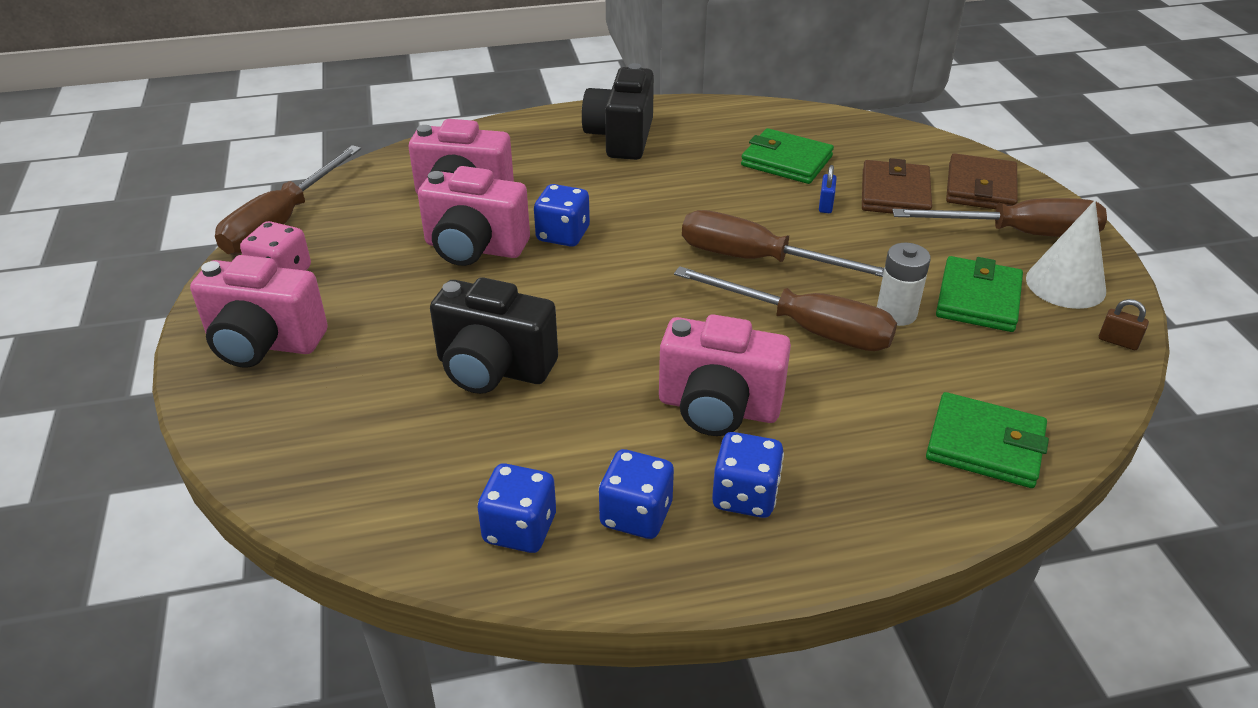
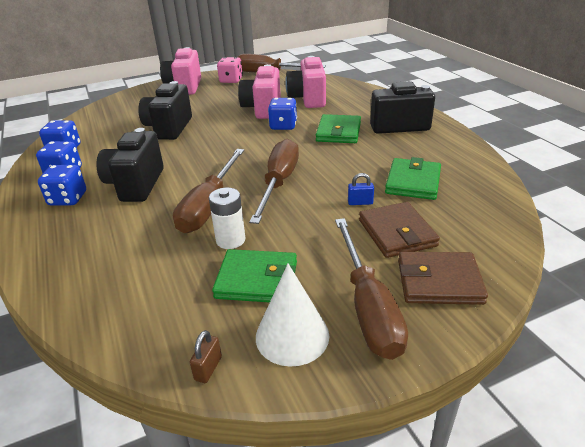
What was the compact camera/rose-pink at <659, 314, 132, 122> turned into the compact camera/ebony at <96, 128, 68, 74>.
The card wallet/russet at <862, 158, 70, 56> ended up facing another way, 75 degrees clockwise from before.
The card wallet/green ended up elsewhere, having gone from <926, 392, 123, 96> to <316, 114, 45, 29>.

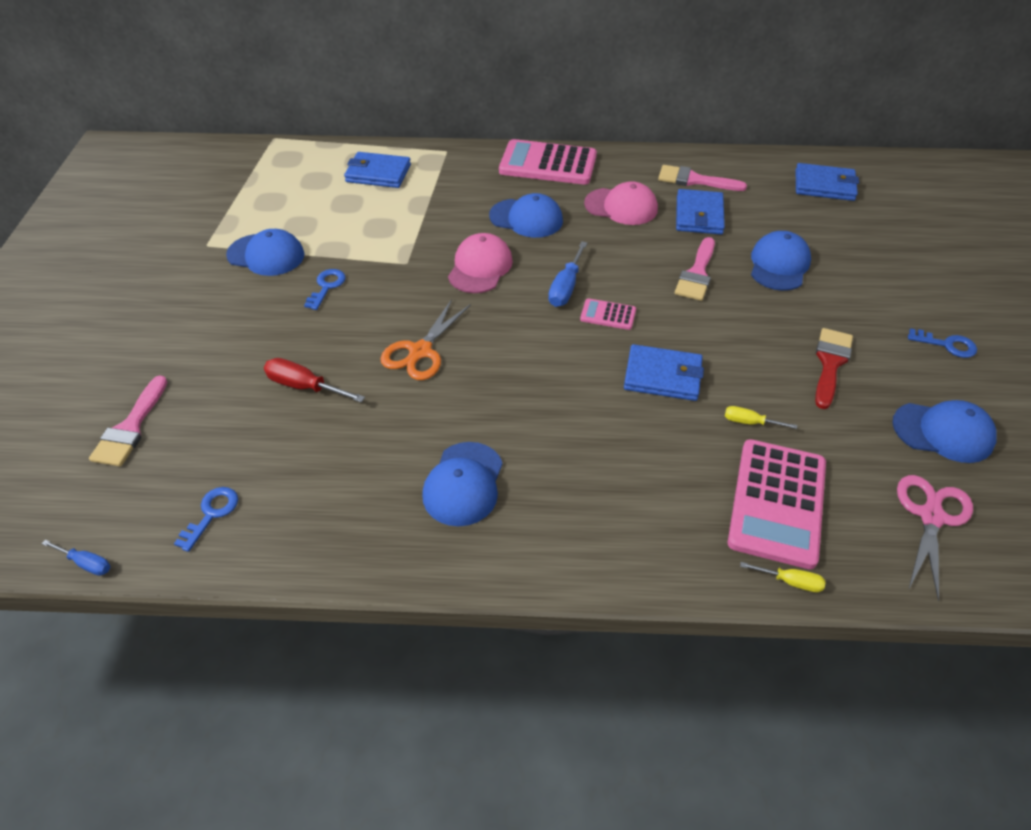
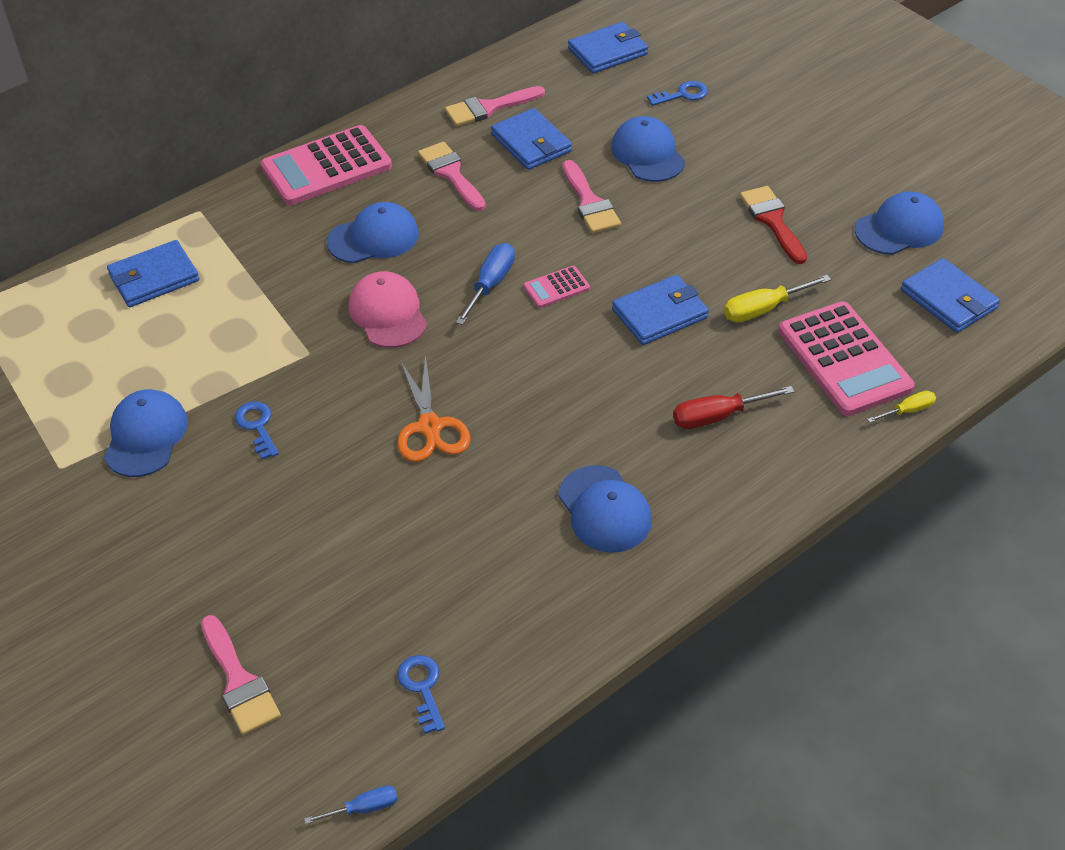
The peaked cap/cobalt at <226, 229, 78, 47> ended up facing another way, 60 degrees counterclockwise from before.
The flat screwdriver/crimson ended up elsewhere, having gone from <264, 358, 101, 44> to <673, 386, 121, 43>.
The flat screwdriver/cobalt at <548, 241, 39, 66> ended up facing another way, 135 degrees counterclockwise from before.
Where the peaked cap/rose-pink stood at <584, 181, 74, 44>, the brush/rose-pink came to stand at <418, 142, 68, 69>.
The size of the flat screwdriver/yellow at <725, 406, 72, 23> changed by a factor of 1.64.
Where the shears/rose-pink stood at <897, 475, 76, 126>, the card wallet/cobalt came to stand at <901, 258, 99, 75>.
The latchkey/cobalt ended up elsewhere, having gone from <908, 328, 69, 30> to <647, 81, 61, 25>.

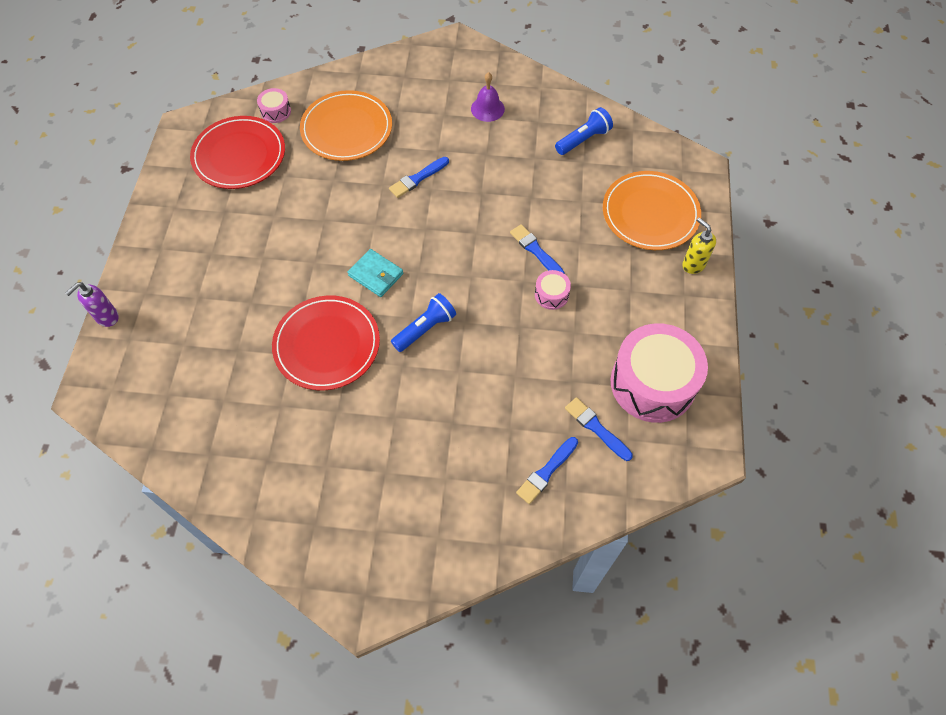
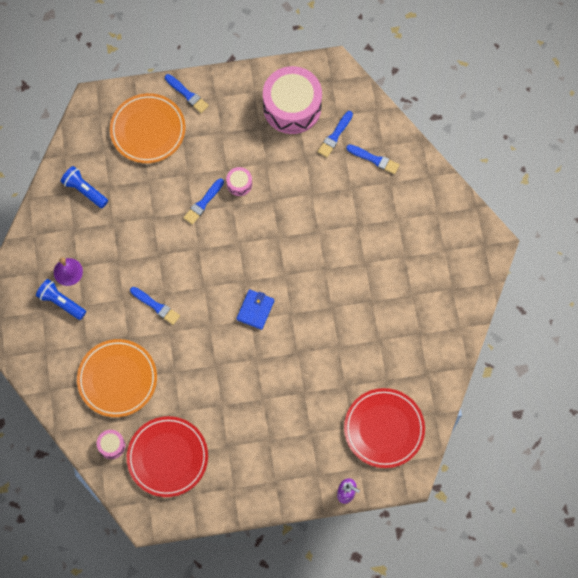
The flat dish/crimson ended up elsewhere, having gone from <272, 295, 108, 96> to <344, 388, 81, 80>.
What was the card wallet/teal at <348, 249, 55, 48> turned into the card wallet/cobalt at <236, 289, 38, 41>.
The pocket torch/cobalt ended up elsewhere, having gone from <391, 293, 65, 59> to <36, 279, 50, 41>.
Where the pump bottle/yellow stood at <682, 218, 34, 56>, the brush/cobalt came to stand at <165, 74, 44, 39>.

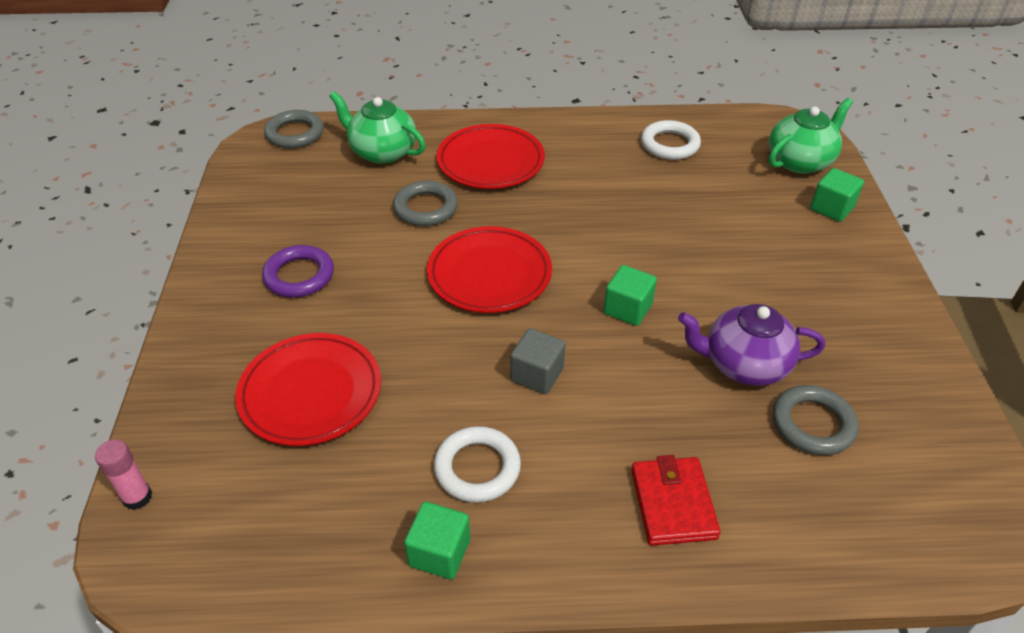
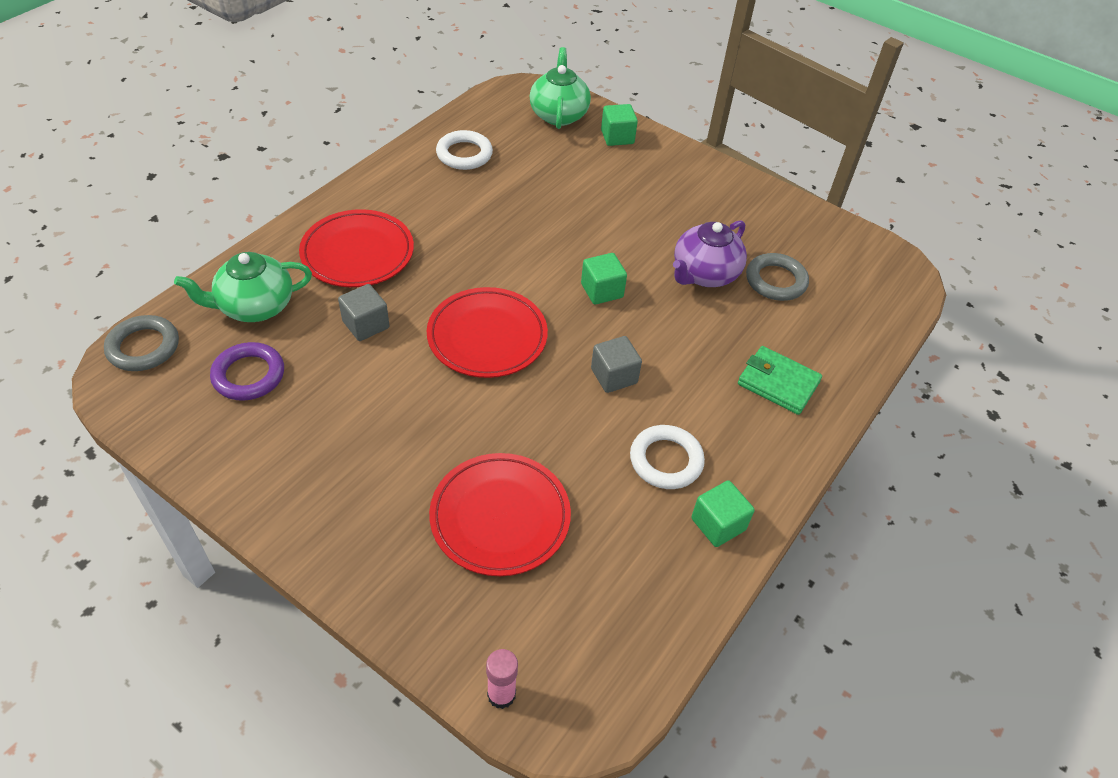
The torus/purple ended up elsewhere, having gone from <262, 245, 72, 53> to <210, 342, 74, 59>.
Where the torus/ash-grey stood at <393, 181, 65, 45>, the block/ash-grey came to stand at <338, 284, 52, 57>.
What was the card wallet/crimson at <631, 455, 90, 91> turned into the card wallet/green at <738, 346, 84, 69>.

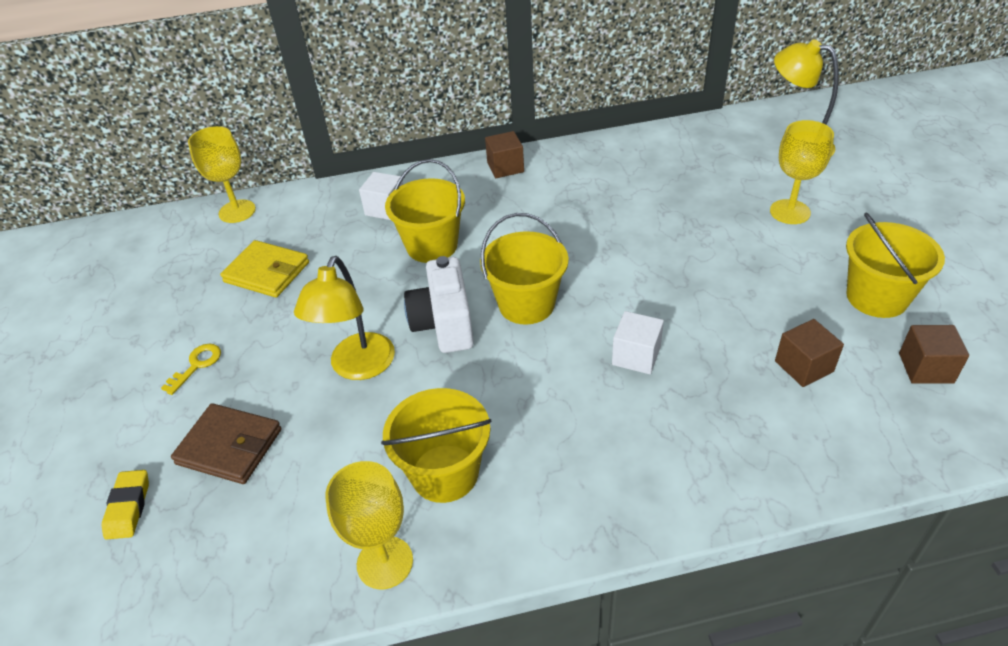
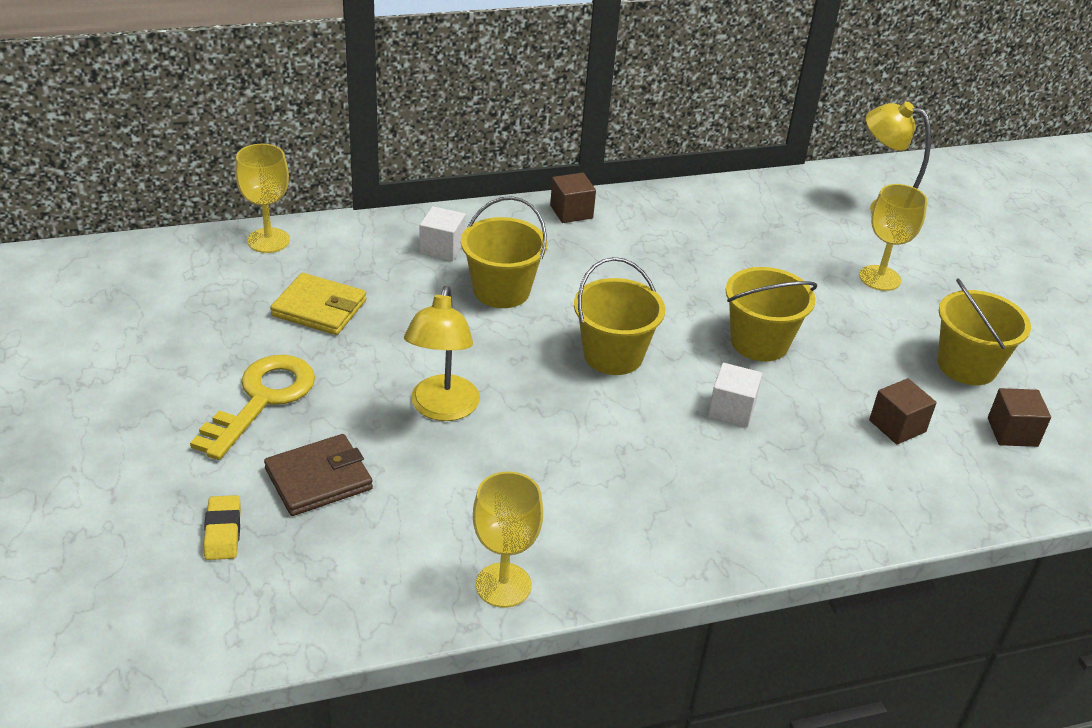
The size of the latchkey/yellow at <161, 344, 60, 51> changed by a factor of 2.11.
The card wallet/russet at <171, 403, 110, 81> ended up facing another way, 45 degrees counterclockwise from before.
The pail/yellow ended up elsewhere, having gone from <381, 388, 111, 115> to <726, 267, 91, 94>.
The second view lost the compact camera/snow-white at <404, 256, 70, 97>.

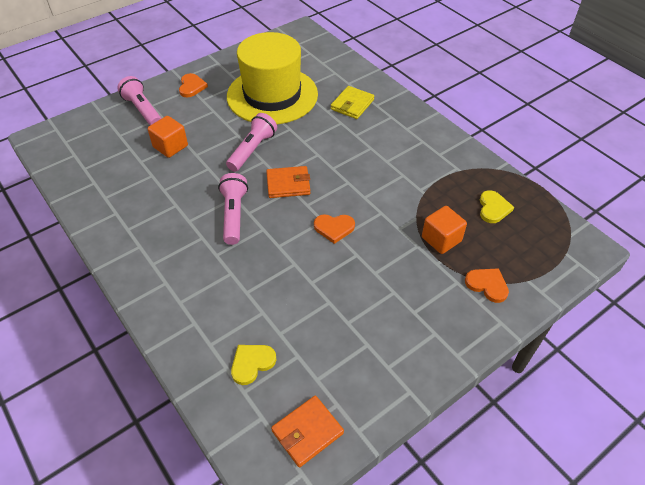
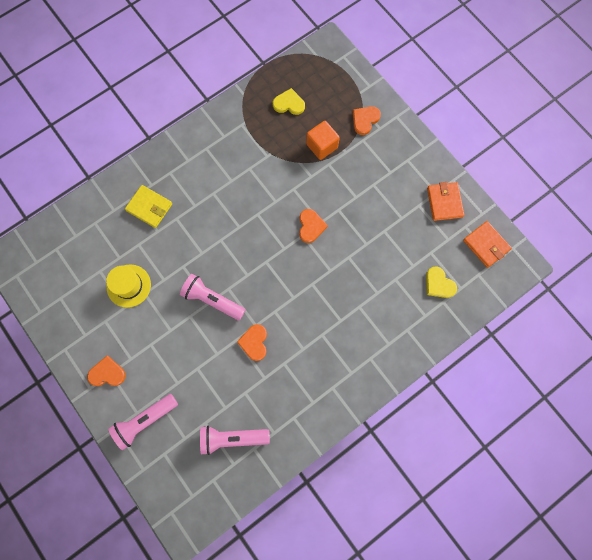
The second view lost the block/bright orange at <148, 116, 40, 42>.
The pocket torch/rose-pink ended up elsewhere, having gone from <218, 173, 30, 72> to <200, 426, 70, 29>.
The size of the tall hat/yellow at <227, 32, 91, 92> changed by a factor of 0.46.
The card wallet/bright orange ended up elsewhere, having gone from <266, 166, 44, 32> to <427, 182, 37, 39>.
The second view gained the love heart/bright orange at <237, 324, 30, 37>.

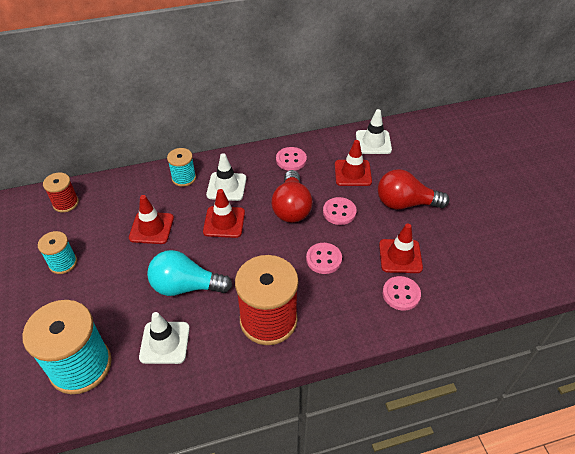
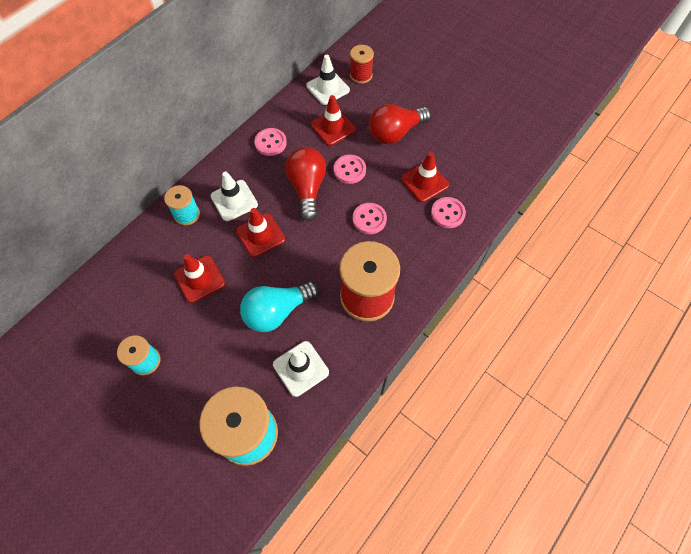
The reel of thread/crimson ended up elsewhere, having gone from <43, 173, 36, 39> to <350, 45, 24, 39>.
The lightbulb/crimson at <272, 170, 41, 53> ended up facing another way, 150 degrees counterclockwise from before.

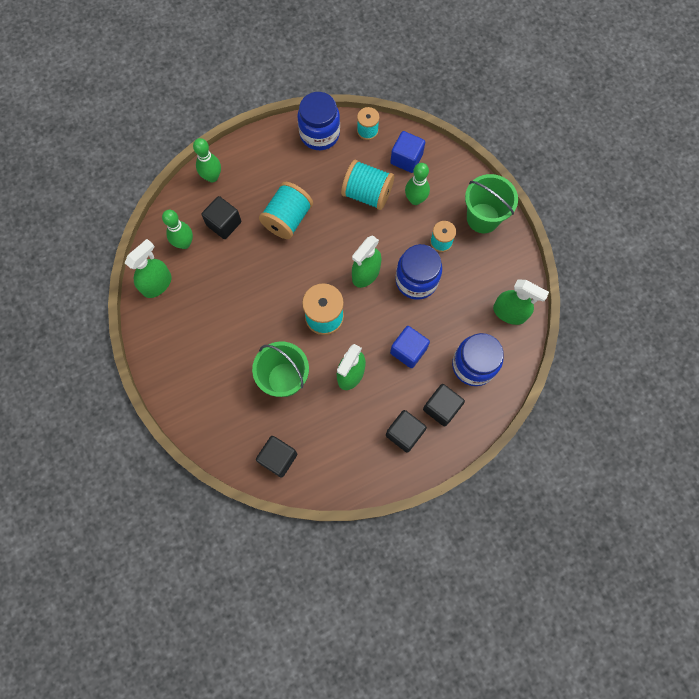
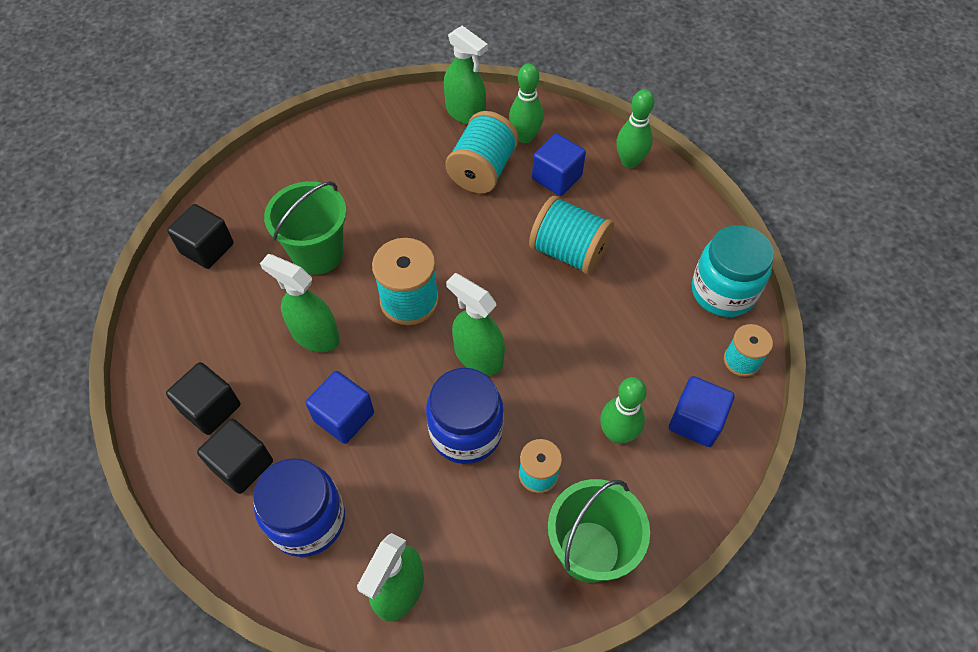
What was the block/ebony at <201, 196, 40, 43> turned into the block/cobalt at <532, 134, 54, 62>.
What was the preserve jar/cobalt at <297, 92, 43, 58> turned into the preserve jar/teal at <692, 225, 82, 92>.
The reel of thread/teal ended up elsewhere, having gone from <341, 160, 53, 50> to <445, 111, 74, 82>.

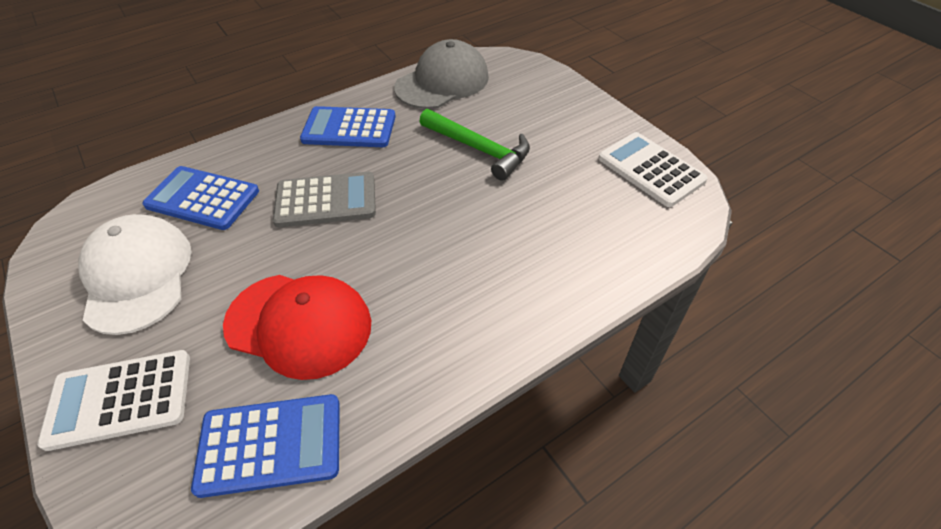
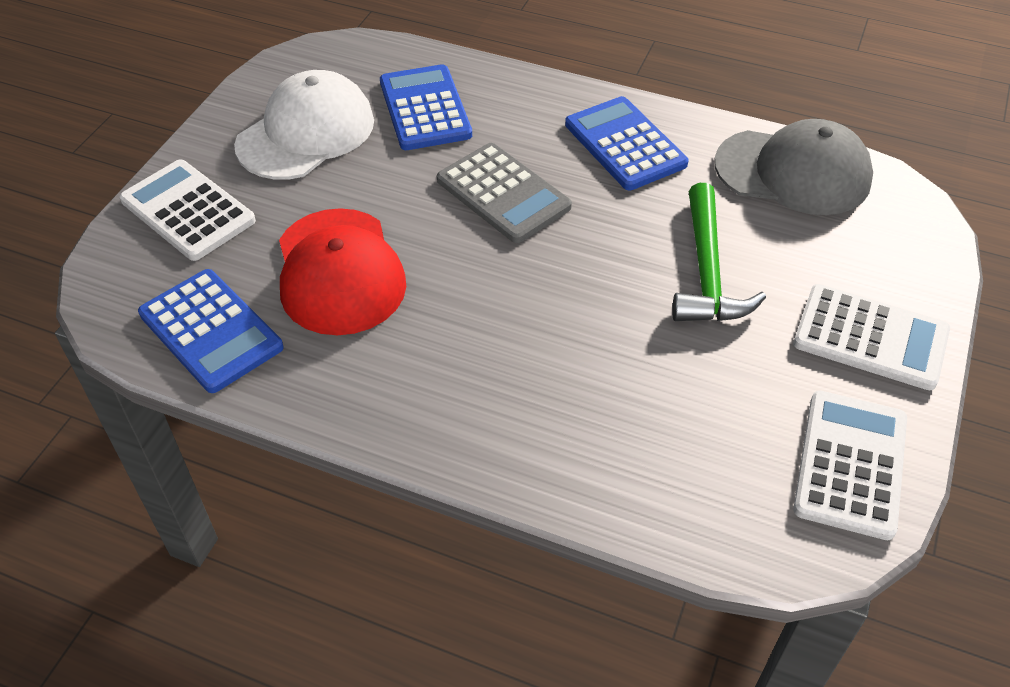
The second view gained the pocket calculator/snow-white at <793, 284, 157, 106>.

